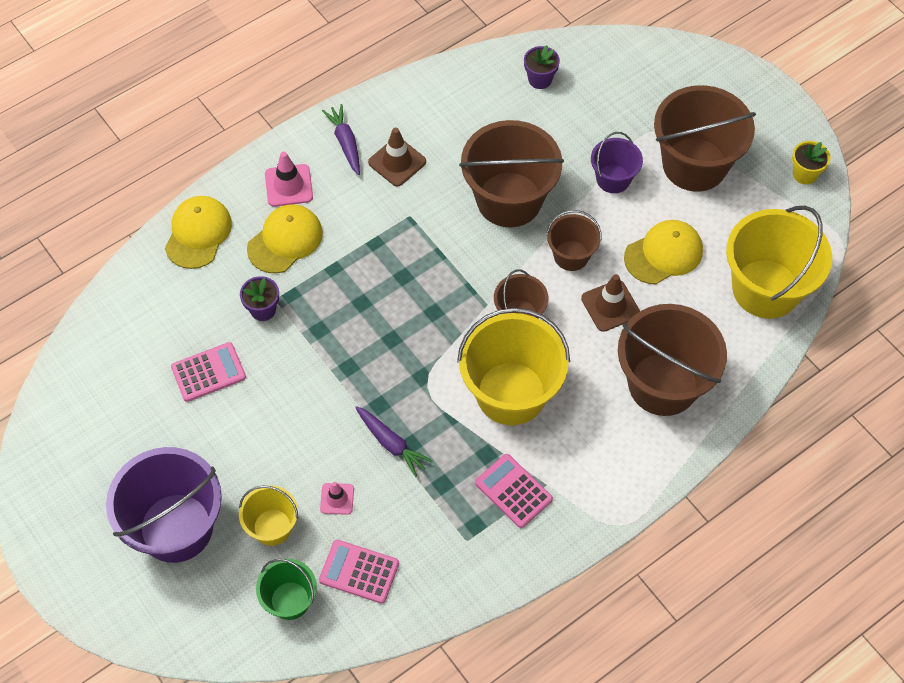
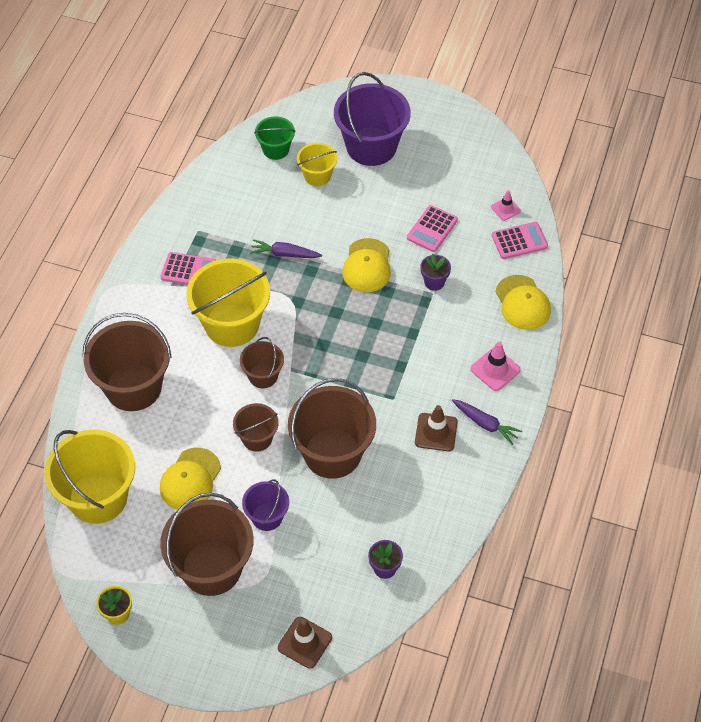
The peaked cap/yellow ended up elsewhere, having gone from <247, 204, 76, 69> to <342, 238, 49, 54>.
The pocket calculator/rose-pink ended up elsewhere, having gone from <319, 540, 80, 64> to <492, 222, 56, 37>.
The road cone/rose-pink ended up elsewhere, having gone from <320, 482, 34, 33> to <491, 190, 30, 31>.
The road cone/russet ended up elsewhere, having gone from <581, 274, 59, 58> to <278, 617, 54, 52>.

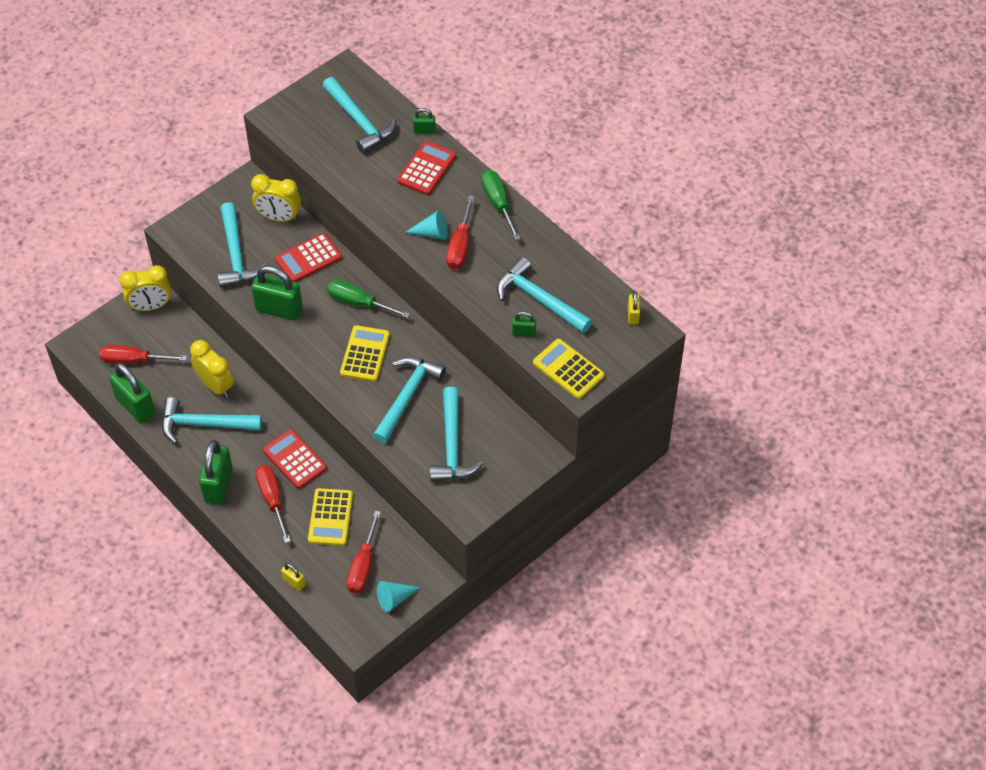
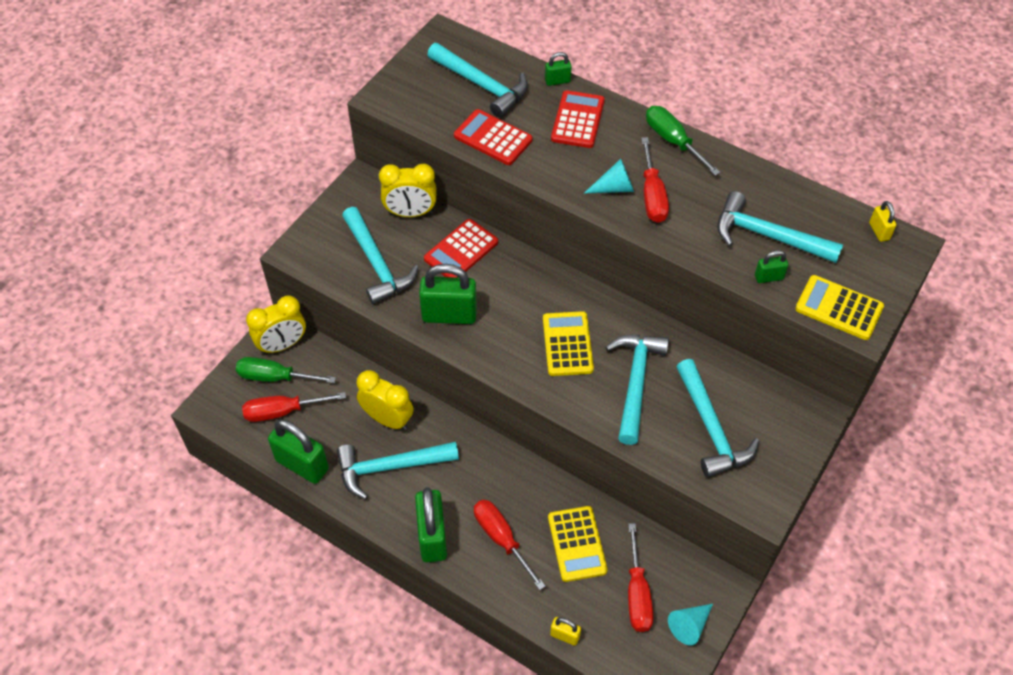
The pocket calculator/crimson ended up elsewhere, having gone from <263, 429, 64, 60> to <454, 109, 79, 56>.
The flat screwdriver/green ended up elsewhere, having gone from <327, 280, 83, 38> to <236, 357, 100, 26>.

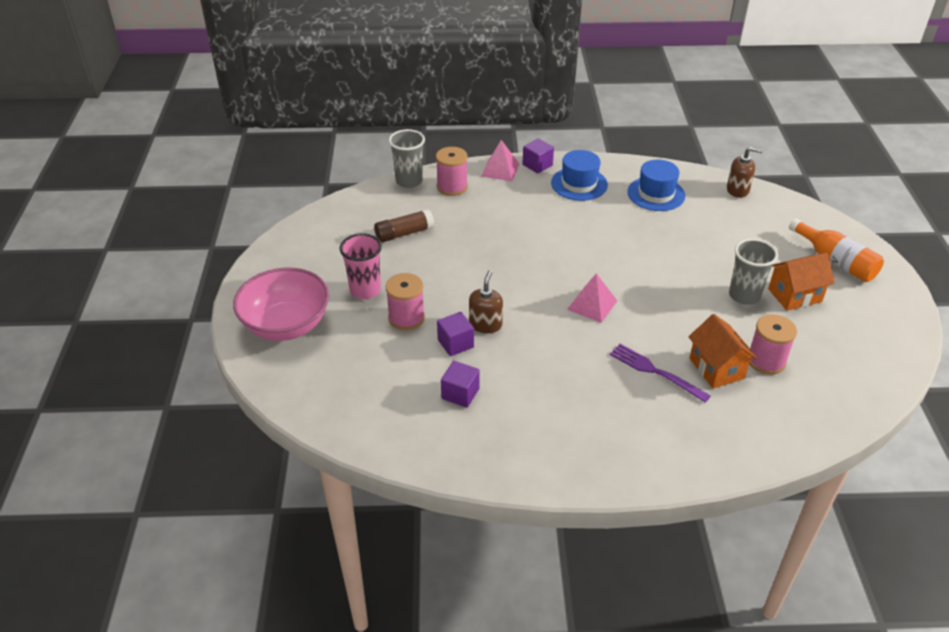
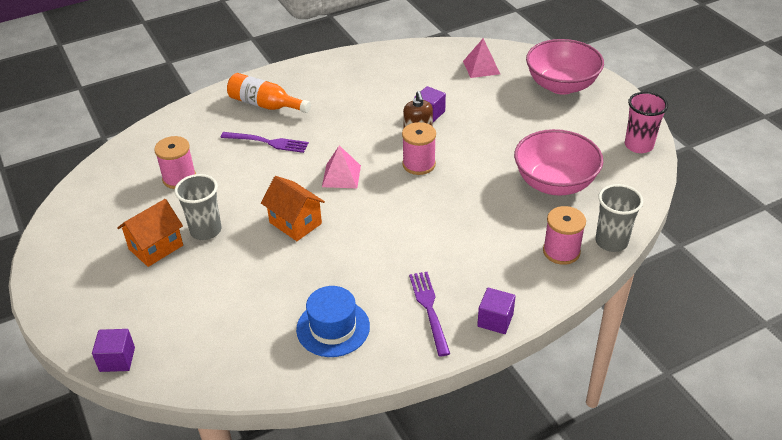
The cup/rose-pink ended up elsewhere, having gone from <340, 233, 42, 66> to <625, 92, 43, 61>.
Where the stick of glue/russet stood at <374, 209, 60, 34>, the deep dish/rose-pink came to stand at <514, 129, 89, 66>.
The reel of thread/rose-pink ended up elsewhere, having gone from <386, 273, 39, 58> to <402, 122, 34, 53>.
The block/purple ended up elsewhere, having gone from <441, 361, 39, 47> to <92, 329, 43, 43>.
The solid pyramid/rose-pink ended up elsewhere, having gone from <481, 140, 38, 41> to <463, 38, 37, 40>.
Where the tall hat/cobalt stood at <551, 150, 57, 51>, the table fork/purple came to stand at <409, 272, 41, 85>.
The toy house/bright orange ended up elsewhere, having gone from <688, 314, 69, 75> to <261, 176, 64, 65>.
The second view lost the pump bottle/russet at <727, 147, 36, 51>.
The drink bottle/bright orange ended up elsewhere, having gone from <789, 218, 95, 64> to <227, 73, 84, 40>.

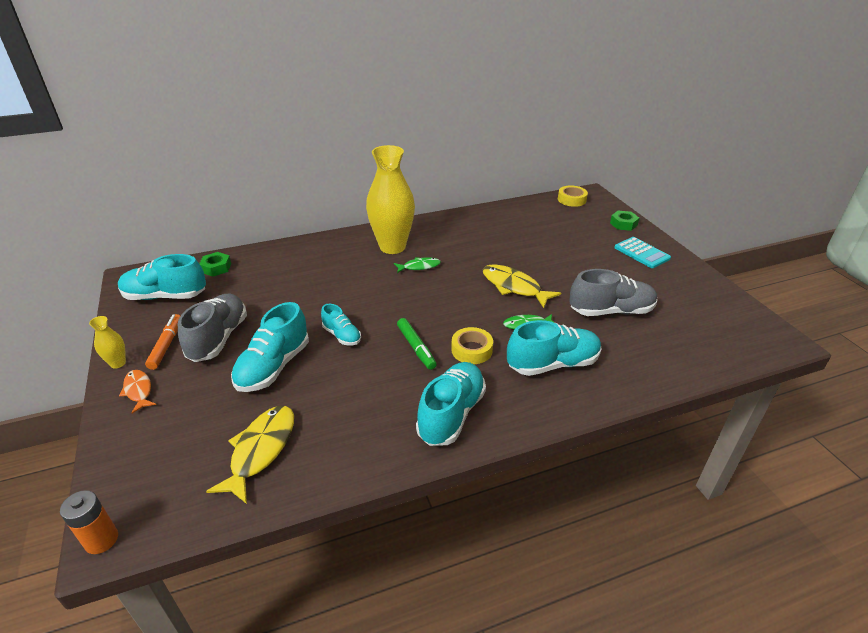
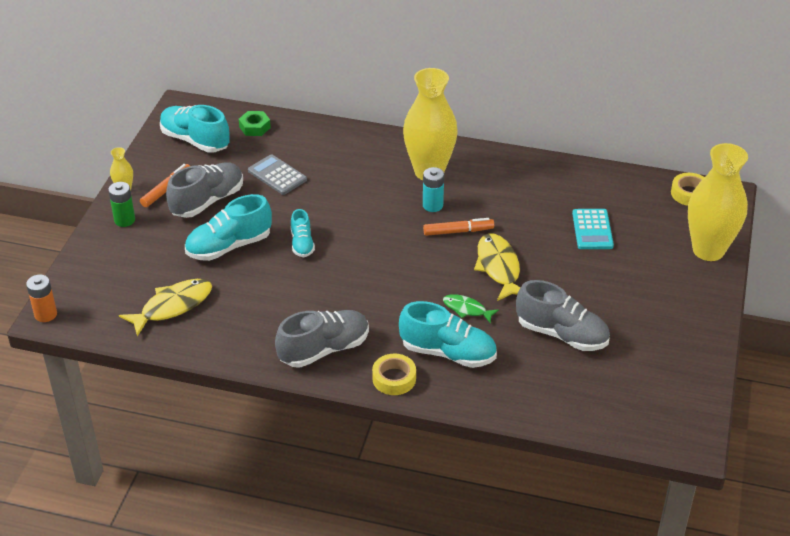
Where the toy fish/bright orange stood at <119, 370, 37, 43>, the battery/green came to stand at <108, 182, 27, 45>.
Where the toy fish/green stood at <394, 257, 47, 16>, the battery/teal came to stand at <423, 167, 21, 45>.
The second view lost the marker/green at <397, 318, 40, 52>.
What was the sneaker/teal at <416, 362, 70, 84> turned into the sneaker/ash-grey at <275, 310, 94, 58>.
The tape/yellow ended up elsewhere, having gone from <451, 327, 42, 37> to <372, 354, 44, 41>.
Where the nut/green stood at <610, 210, 29, 21>, the vase/yellow came to stand at <688, 143, 60, 118>.
The pocket calculator/teal ended up elsewhere, having gone from <614, 237, 57, 31> to <572, 209, 42, 40>.
The second view gained the pocket calculator/ash-grey at <248, 154, 59, 41>.
The second view gained the marker/bright orange at <423, 218, 71, 18>.

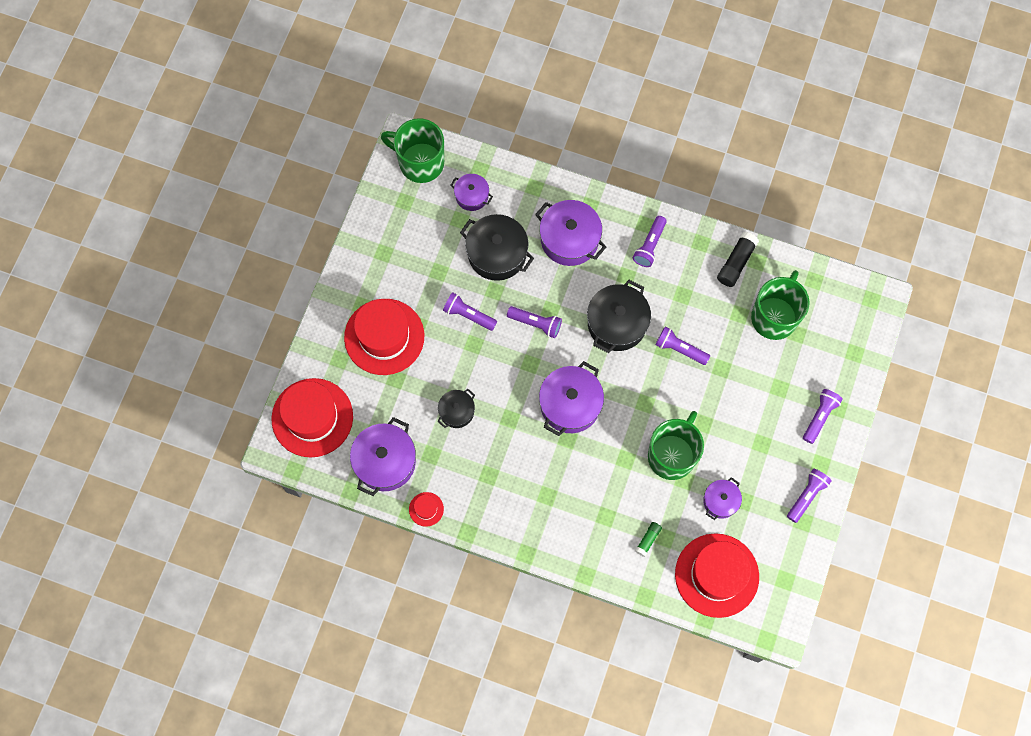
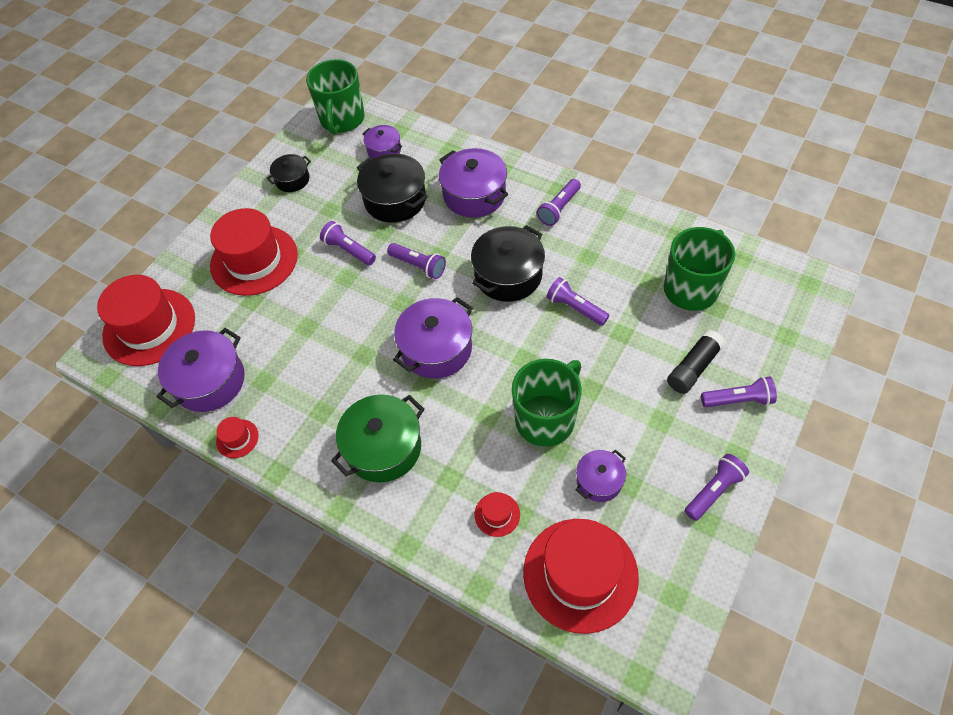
The mug/green at <381, 118, 63, 65> ended up facing another way, 120 degrees counterclockwise from before.
The cooking pot/ebony ended up elsewhere, having gone from <437, 389, 38, 39> to <267, 154, 44, 38>.
Where the stick of glue/green stood at <635, 522, 27, 35>, the tall hat/crimson came to stand at <474, 492, 46, 45>.
The stick of glue/ebony ended up elsewhere, having gone from <717, 232, 42, 55> to <667, 330, 58, 64>.
The pocket torch/purple at <803, 389, 40, 55> ended up facing another way, 45 degrees clockwise from before.
The second view gained the cooking pot/green at <331, 395, 93, 87>.

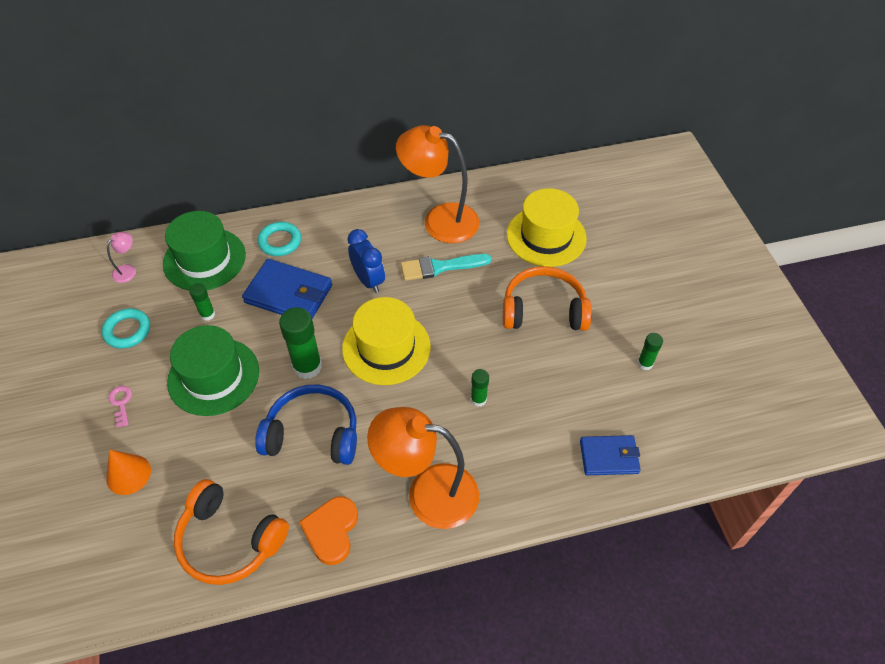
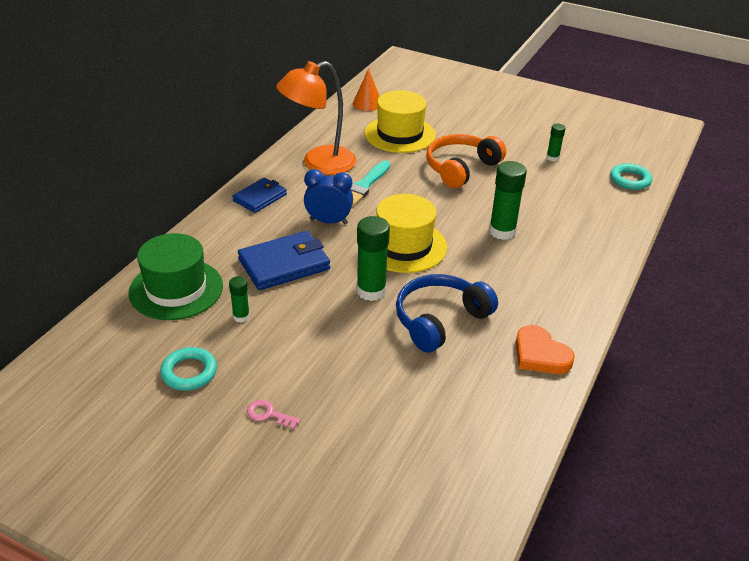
The solid cone/bright orange ended up elsewhere, having gone from <106, 450, 45, 45> to <353, 69, 27, 42>.
The second view lost the reading lamp/rose-pink at <107, 232, 29, 51>.
The second view lost the tall hat/green at <167, 325, 92, 91>.
The second view lost the headset/bright orange at <174, 479, 115, 106>.
The torus/teal ended up elsewhere, having gone from <258, 222, 43, 34> to <610, 163, 42, 27>.
The second view lost the reading lamp/bright orange at <367, 407, 112, 122>.
The size of the stick of glue/green at <471, 369, 18, 37> changed by a factor of 1.85.
The card wallet/cobalt ended up elsewhere, having gone from <580, 435, 61, 40> to <232, 178, 55, 35>.

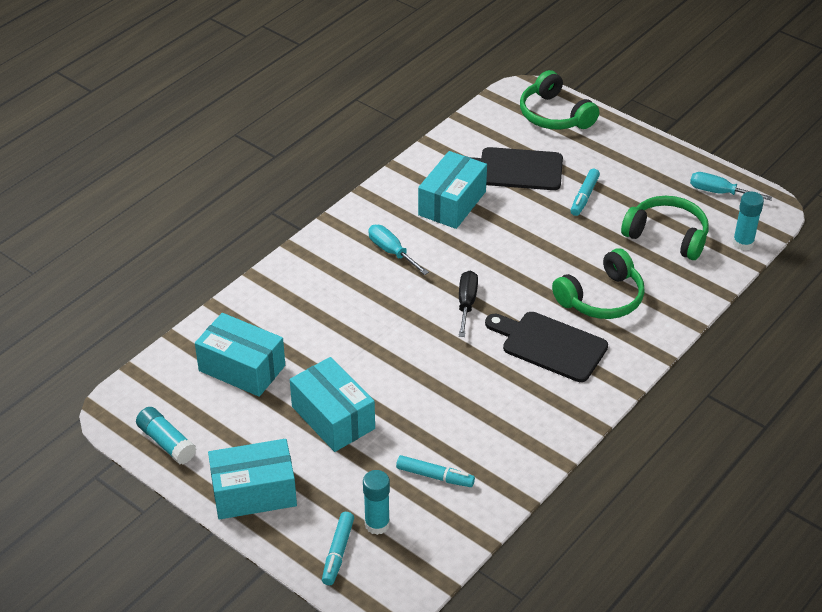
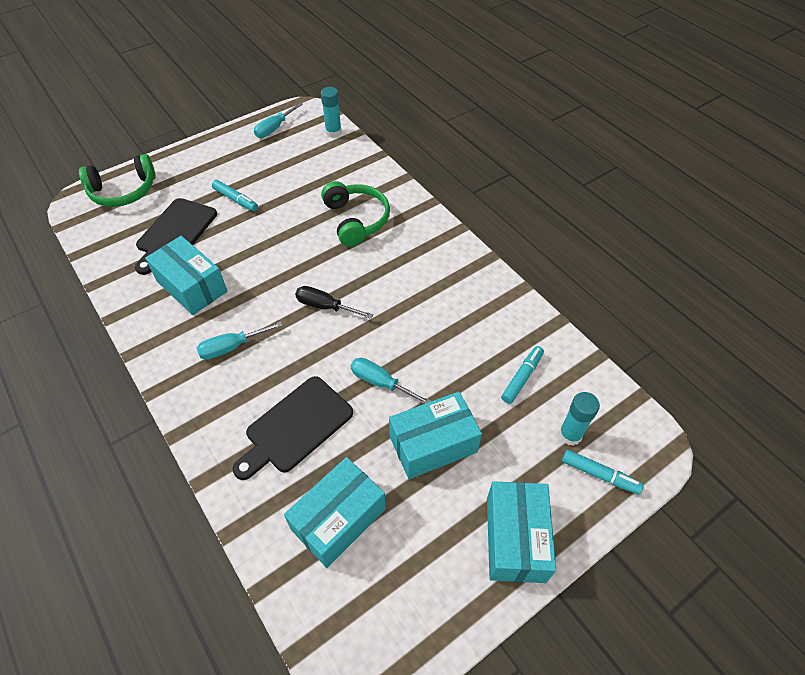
The second view lost the stick of glue/teal at <136, 407, 60, 57>.
The bread board/ebony ended up elsewhere, having gone from <485, 312, 123, 70> to <233, 376, 120, 104>.
The second view lost the headset/green at <621, 196, 88, 64>.
The second view gained the flat screwdriver/teal at <351, 358, 80, 46>.

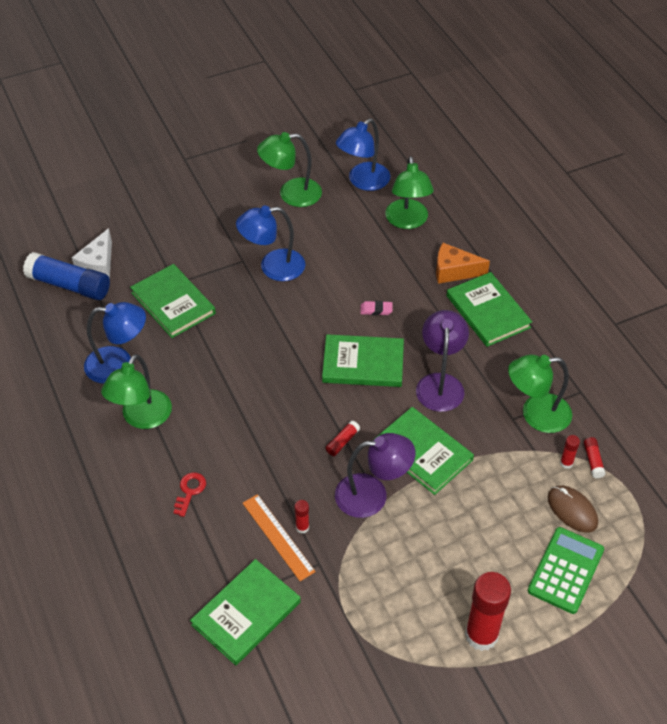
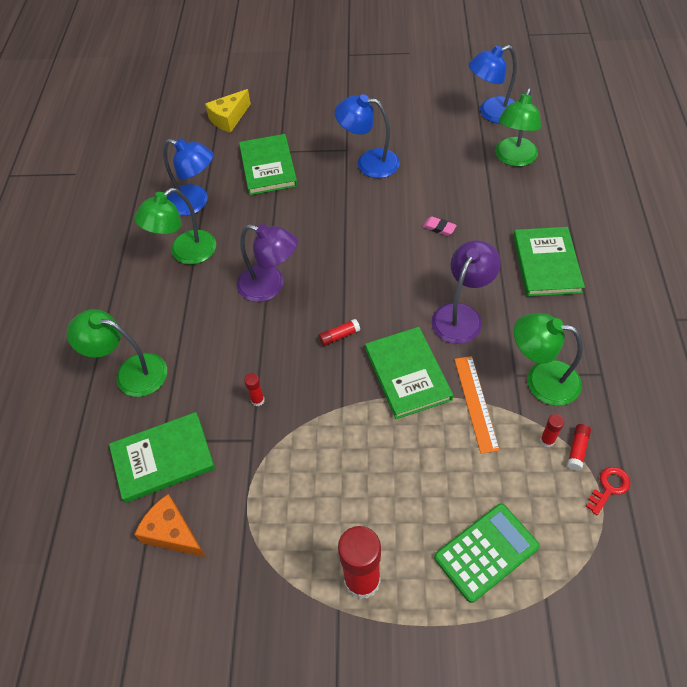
The second view lost the stick of glue/cobalt at <23, 252, 87, 48>.
What was the piece of cheese/snow-white at <72, 228, 40, 50> turned into the piece of cheese/yellow at <205, 89, 46, 44>.
The latchkey/crimson ended up elsewhere, having gone from <173, 473, 33, 44> to <586, 467, 45, 48>.
The straightedge/bright orange ended up elsewhere, having gone from <243, 494, 73, 87> to <454, 356, 46, 98>.
The reading lamp/green ended up elsewhere, having gone from <257, 132, 65, 75> to <67, 309, 100, 88>.
The second view lost the hardcover/green at <322, 334, 82, 53>.
The reading lamp/purple ended up elsewhere, having gone from <335, 433, 80, 85> to <237, 224, 61, 78>.
The piece of cheese/bright orange ended up elsewhere, having gone from <436, 243, 54, 41> to <134, 494, 72, 63>.
The second view lost the mouse/russet at <548, 486, 50, 47>.

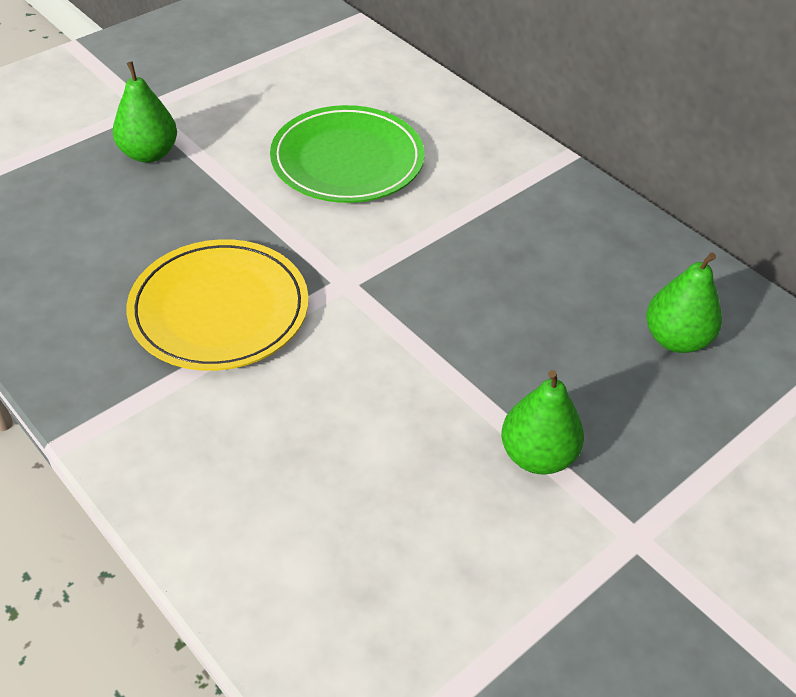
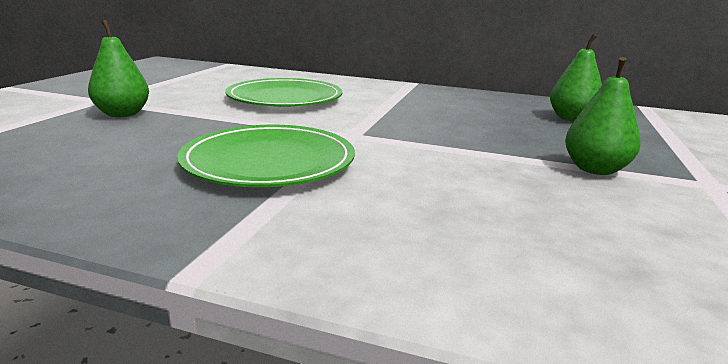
What was the flat dish/yellow at <127, 239, 182, 132> turned into the flat dish/green at <177, 125, 178, 62>.

